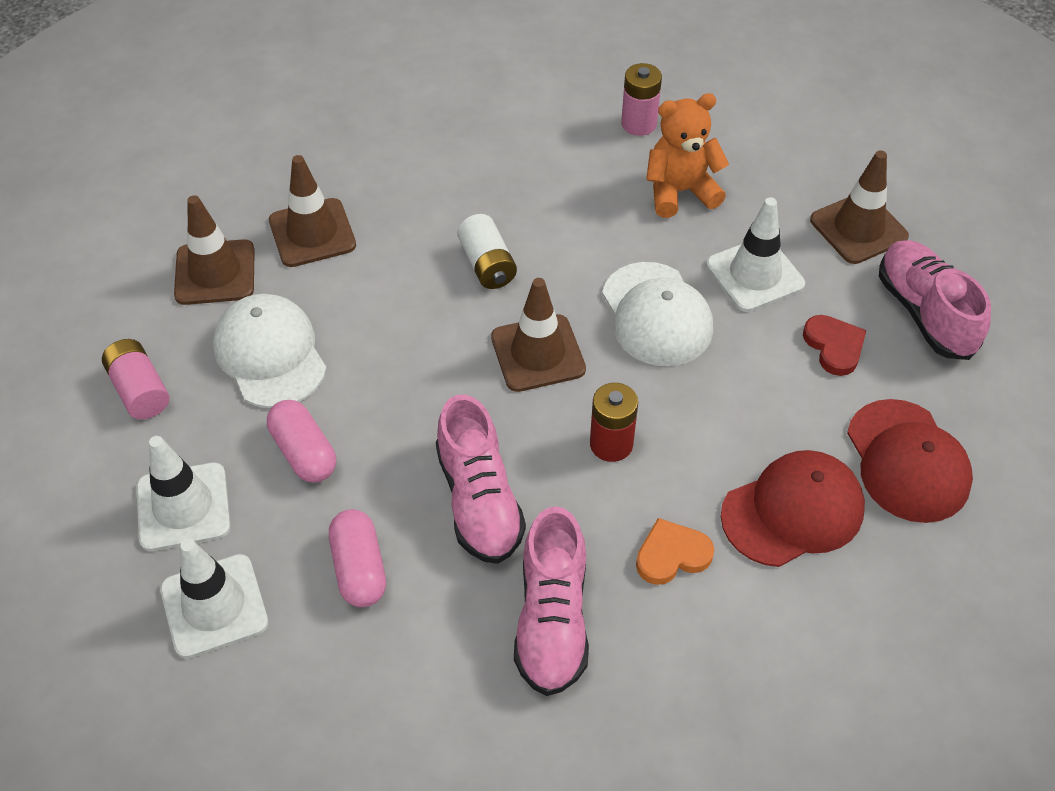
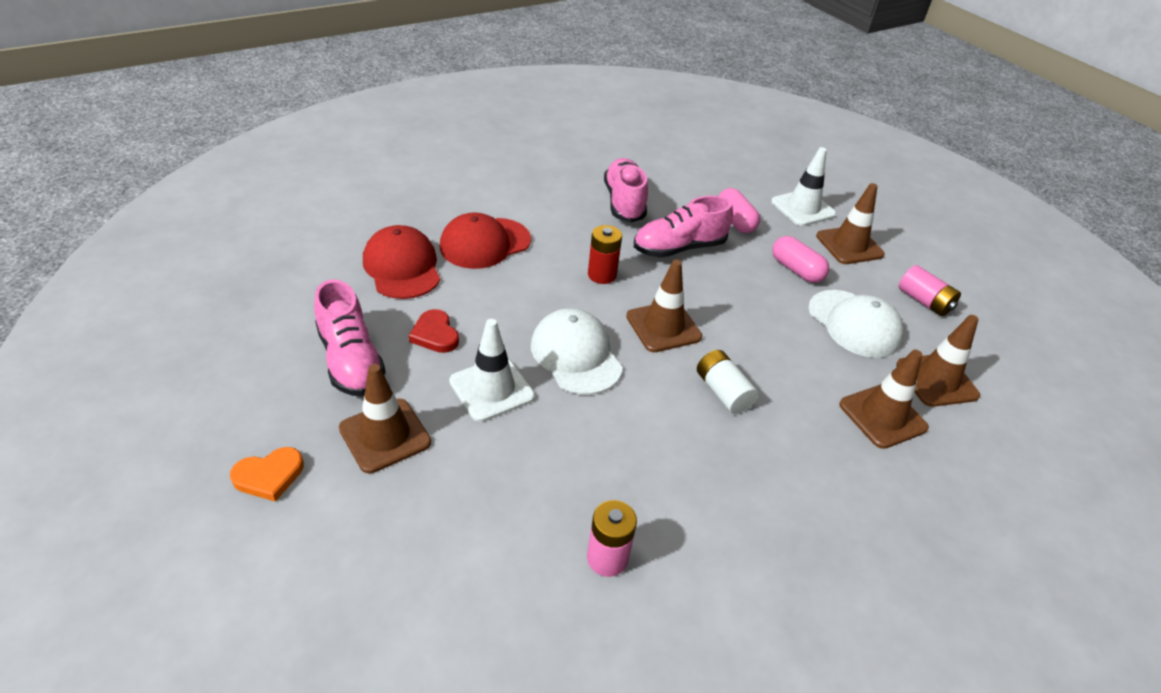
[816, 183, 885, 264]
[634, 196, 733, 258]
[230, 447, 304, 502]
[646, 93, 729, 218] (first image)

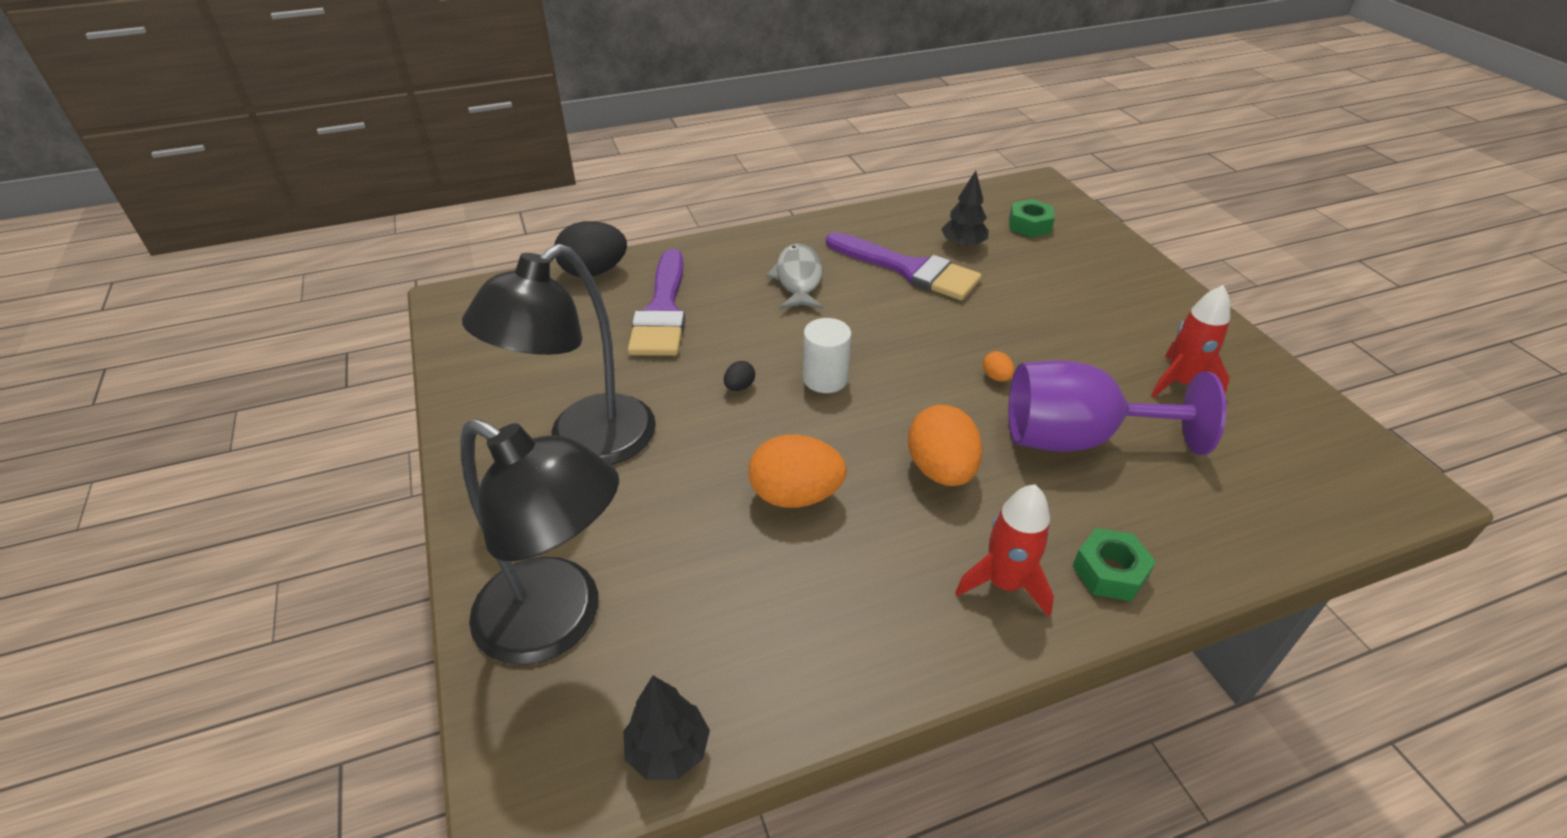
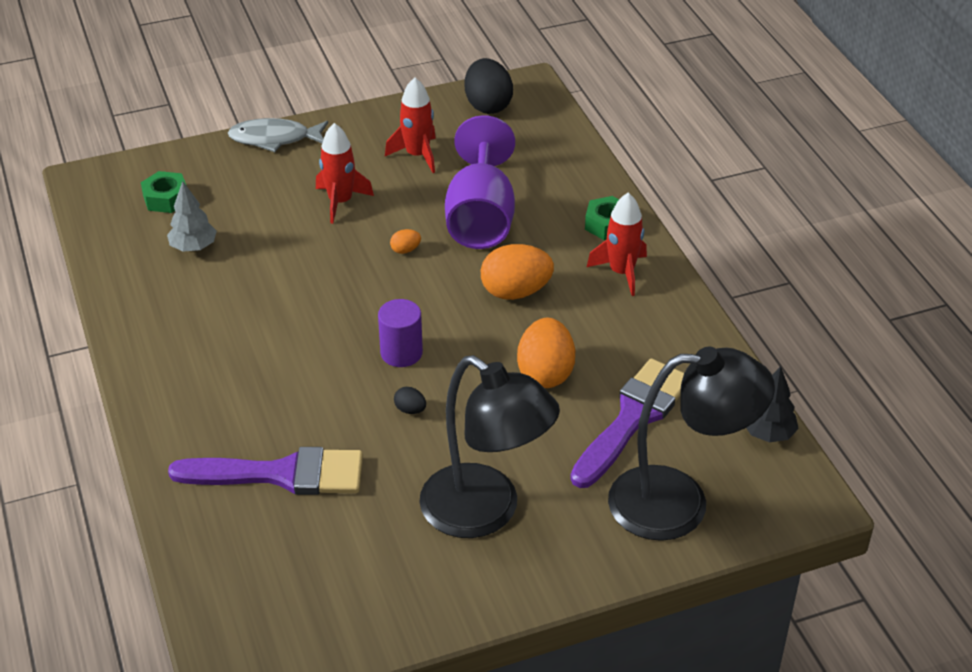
[608, 346, 775, 541]
[464, 58, 513, 114]
[228, 118, 328, 152]
[378, 299, 423, 367]
[570, 359, 684, 488]
[167, 181, 217, 252]
[316, 123, 374, 224]

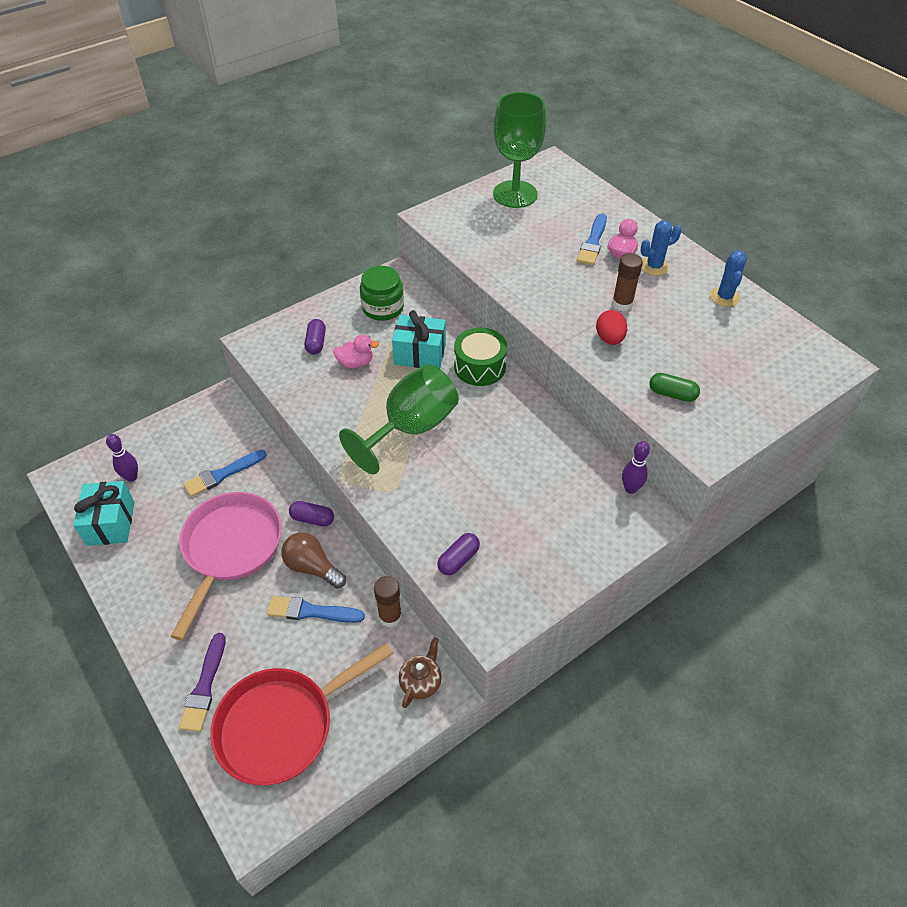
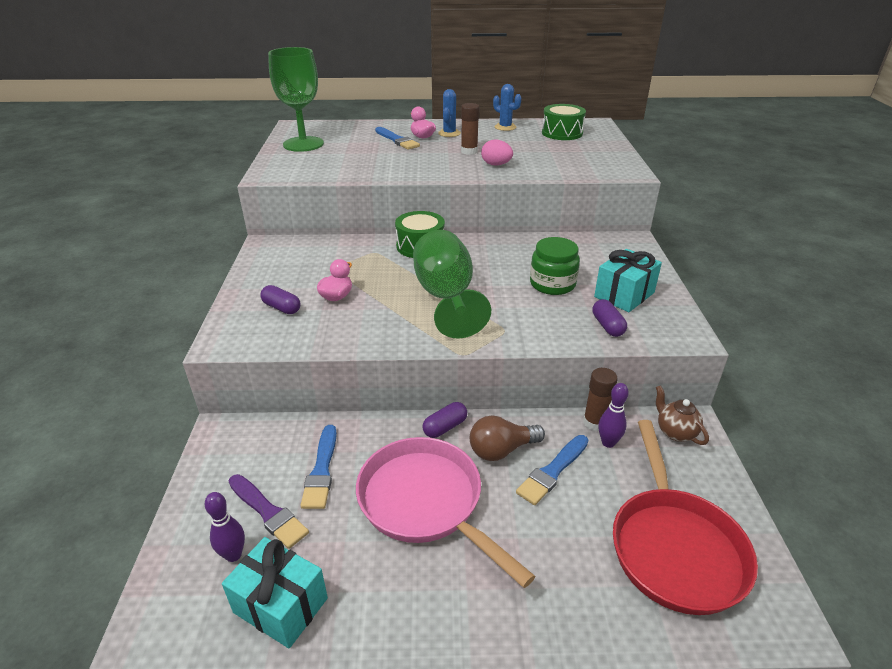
[229, 474, 309, 549]
[530, 237, 580, 295]
[594, 249, 662, 312]
[481, 139, 513, 166]
[599, 383, 629, 448]
[649, 373, 700, 402] (first image)
[542, 104, 586, 140]

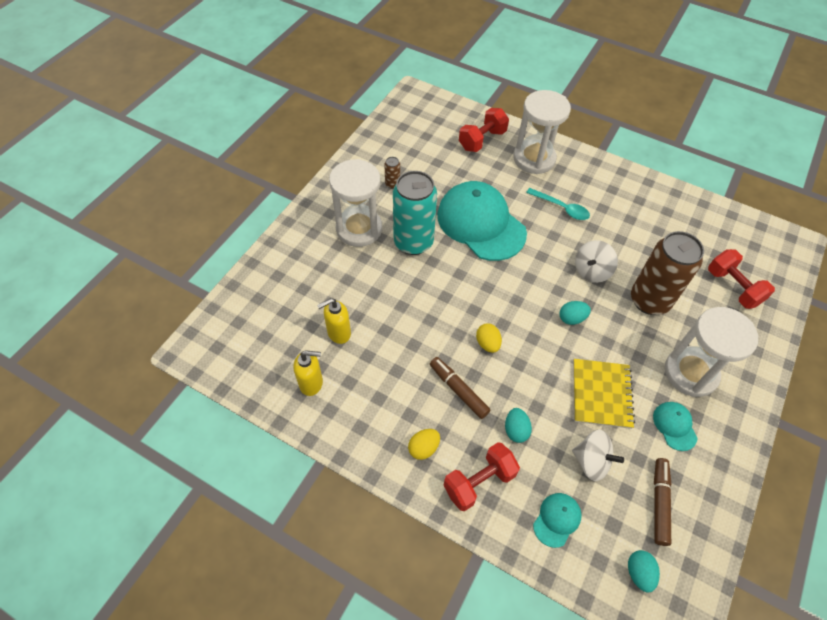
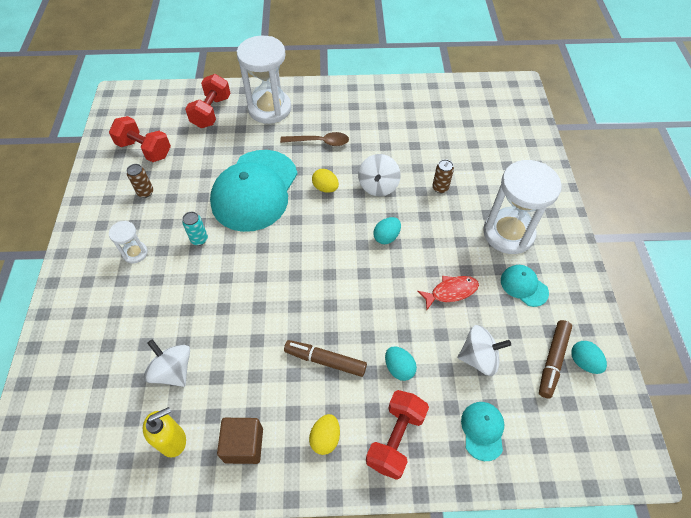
[143, 339, 190, 387]
[109, 221, 148, 263]
[182, 212, 208, 246]
[210, 150, 298, 232]
[312, 169, 339, 193]
[280, 132, 349, 146]
[417, 276, 479, 310]
[571, 341, 607, 374]
[432, 159, 454, 193]
[539, 320, 572, 399]
[109, 116, 171, 162]
[217, 418, 263, 464]

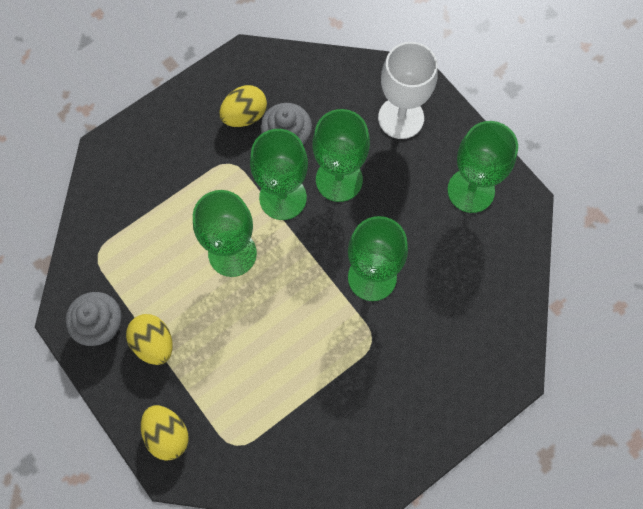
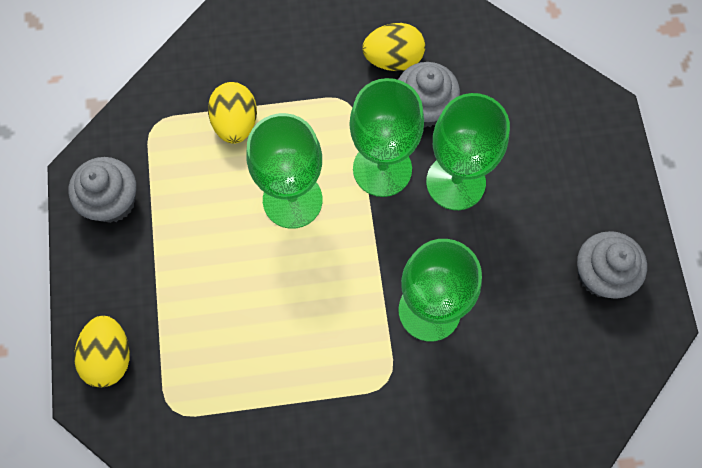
[208, 82, 257, 144]
[378, 42, 438, 139] (first image)
[577, 231, 647, 299]

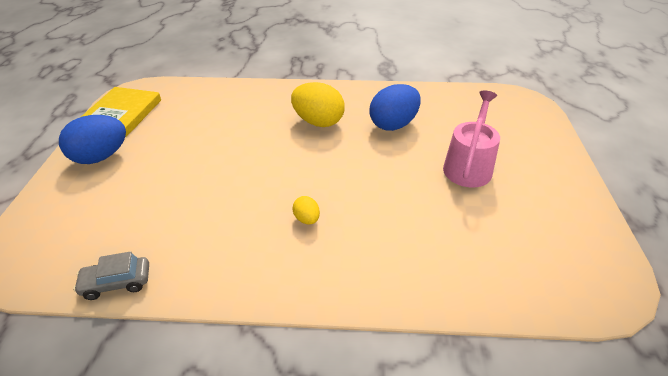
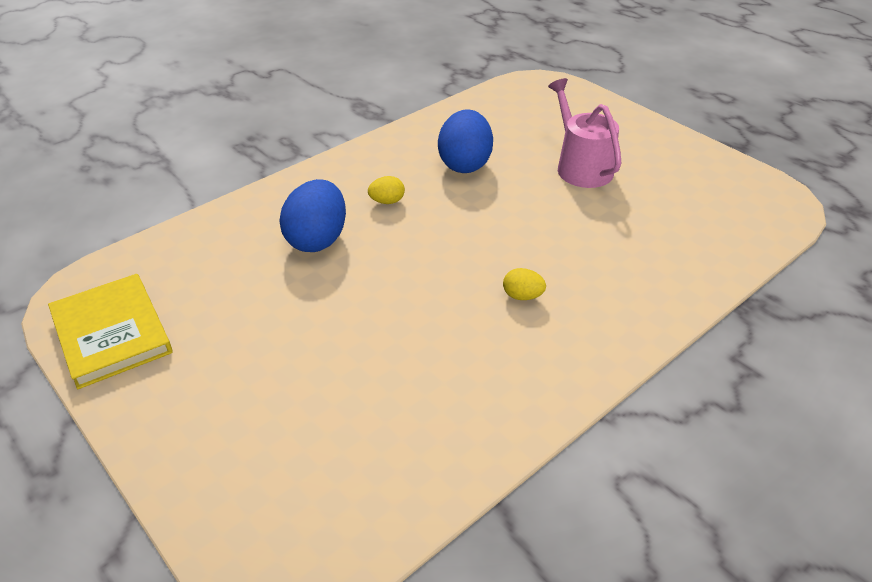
[279, 179, 346, 252]
[73, 252, 149, 300] (first image)
[368, 176, 405, 204]

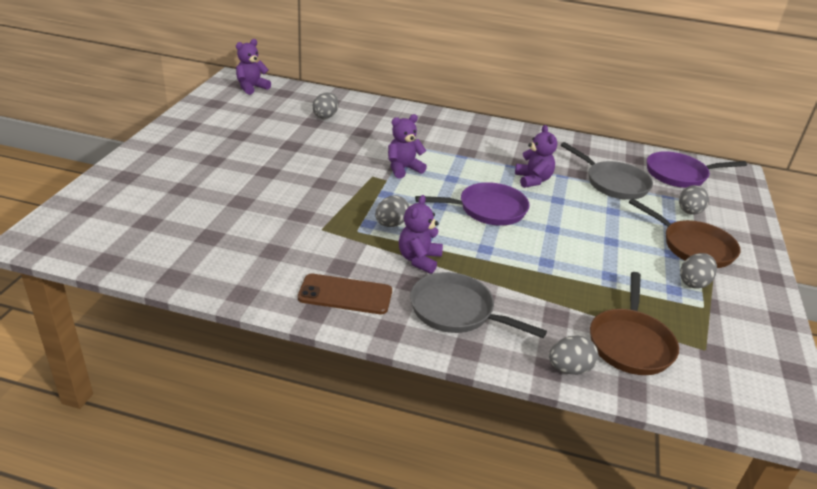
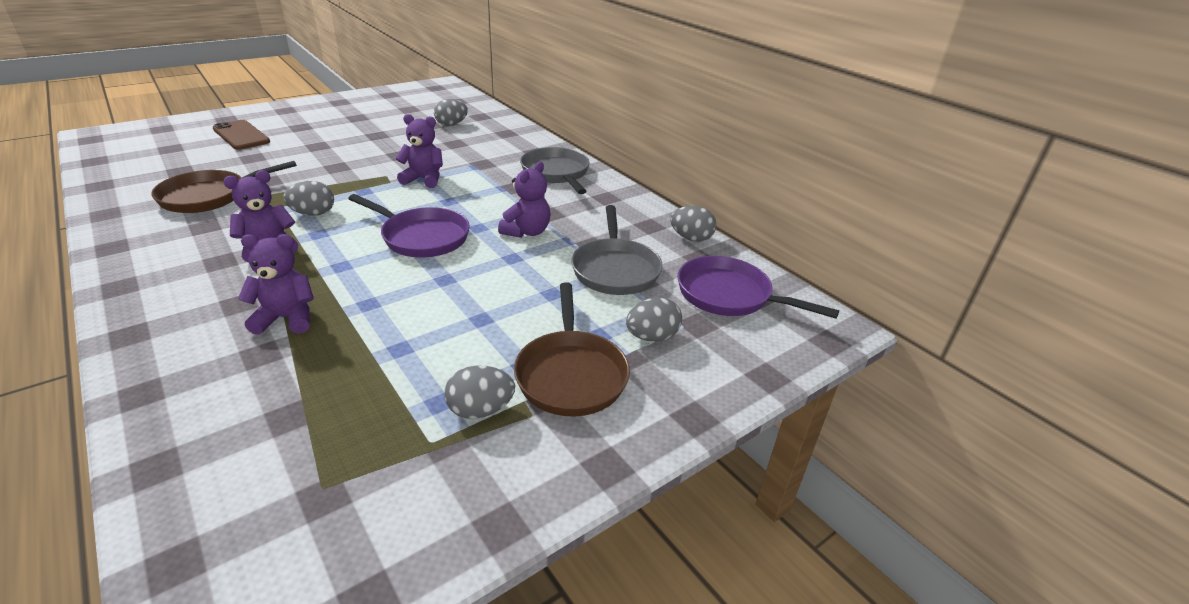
[238, 234, 314, 335]
[213, 120, 270, 150]
[520, 147, 590, 194]
[670, 206, 716, 242]
[151, 161, 297, 213]

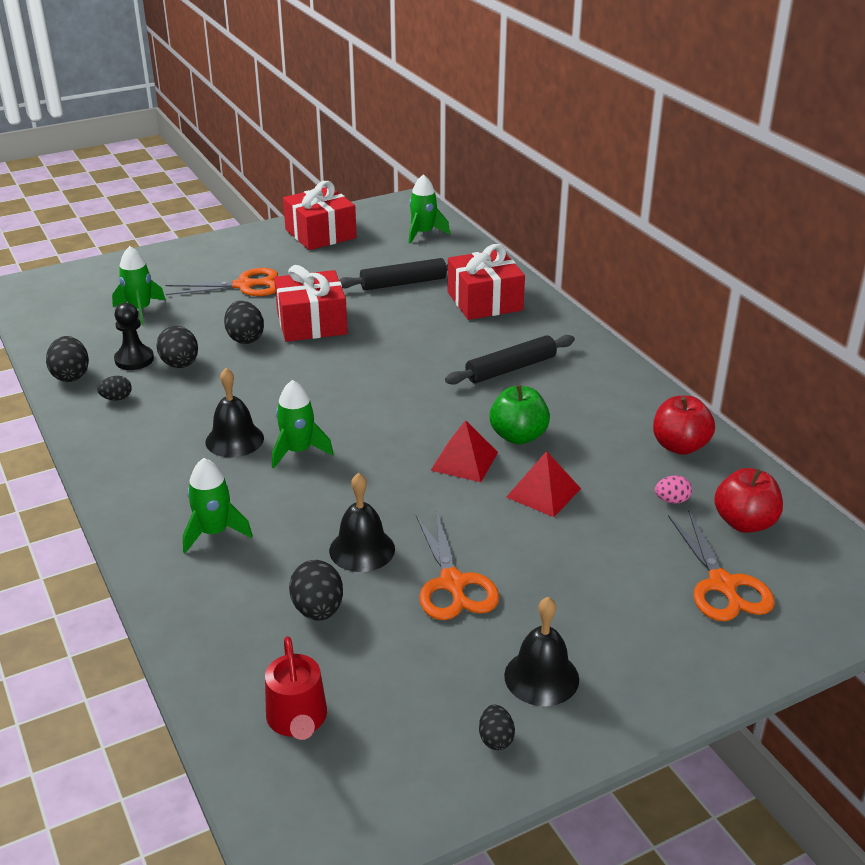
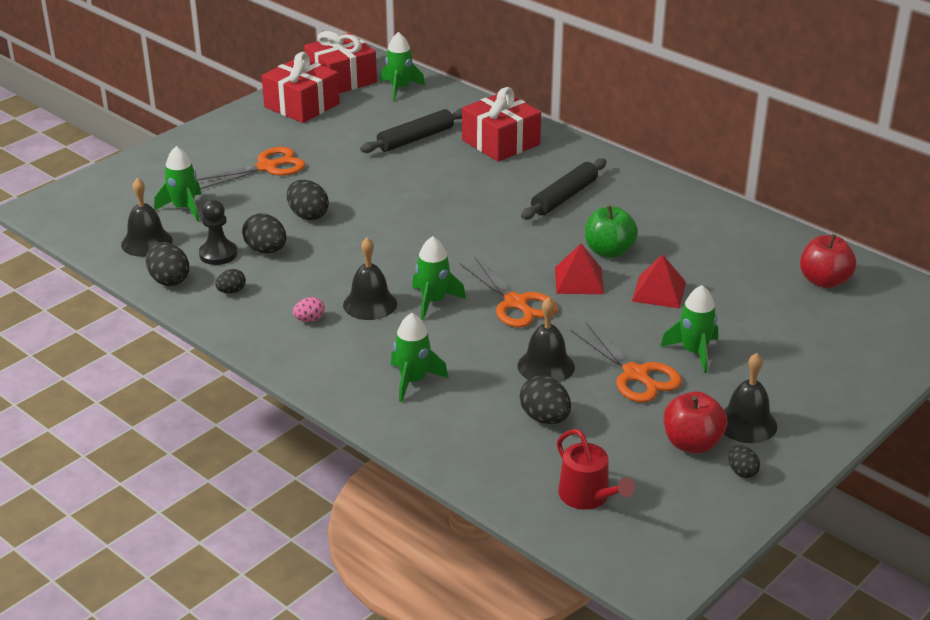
[304, 31, 377, 93]
[664, 391, 727, 454]
[293, 297, 325, 322]
[460, 256, 558, 328]
[121, 178, 173, 257]
[661, 285, 718, 373]

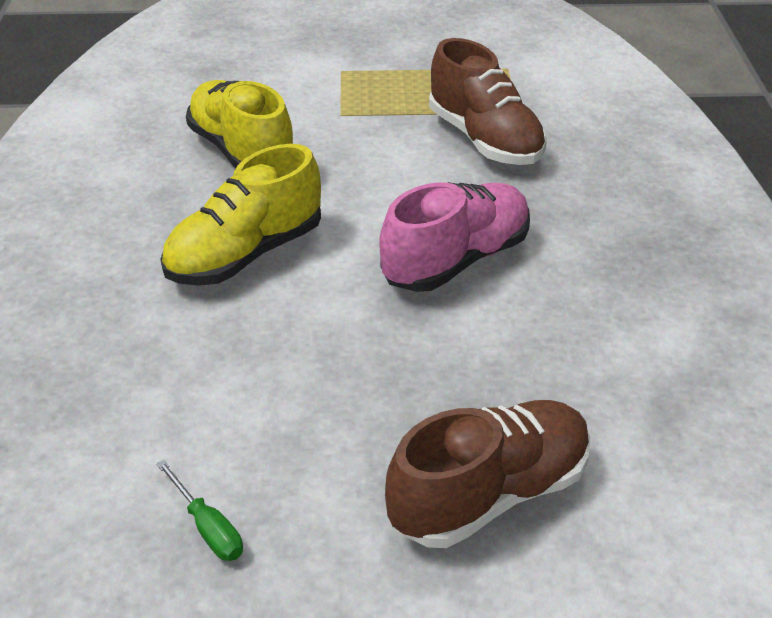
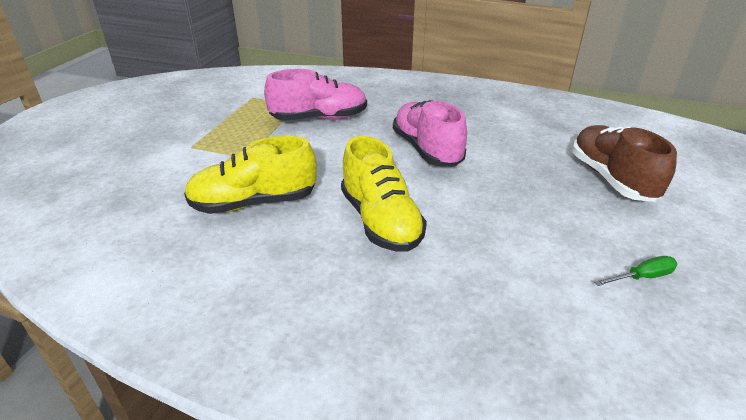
[264, 69, 367, 121]

